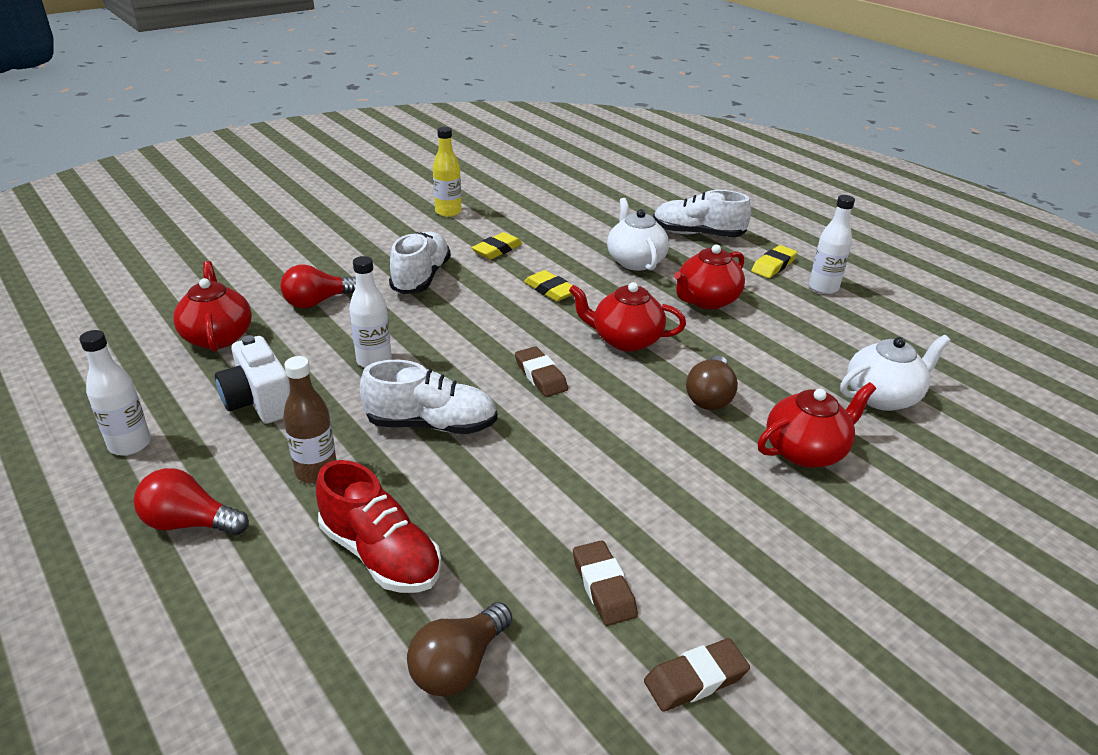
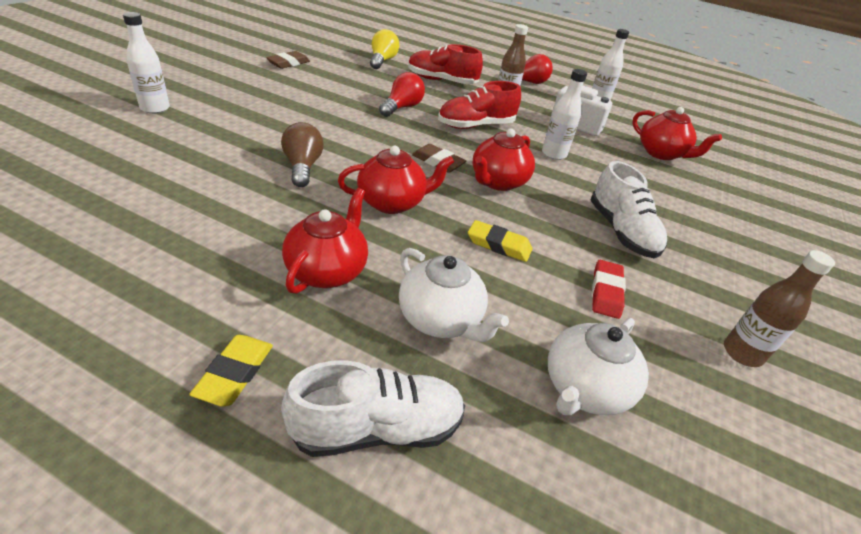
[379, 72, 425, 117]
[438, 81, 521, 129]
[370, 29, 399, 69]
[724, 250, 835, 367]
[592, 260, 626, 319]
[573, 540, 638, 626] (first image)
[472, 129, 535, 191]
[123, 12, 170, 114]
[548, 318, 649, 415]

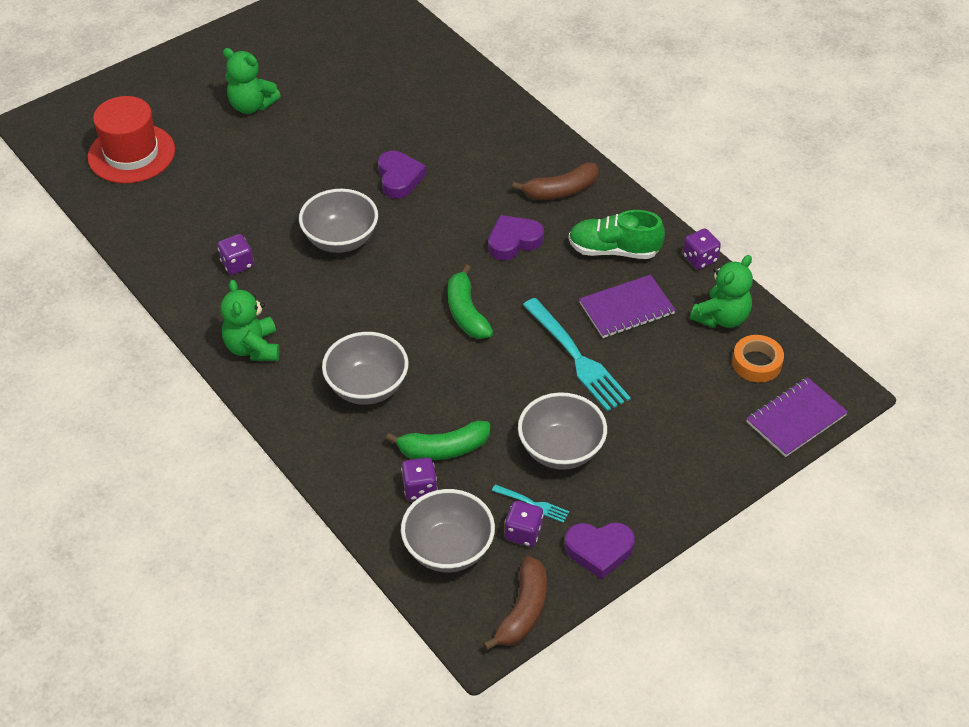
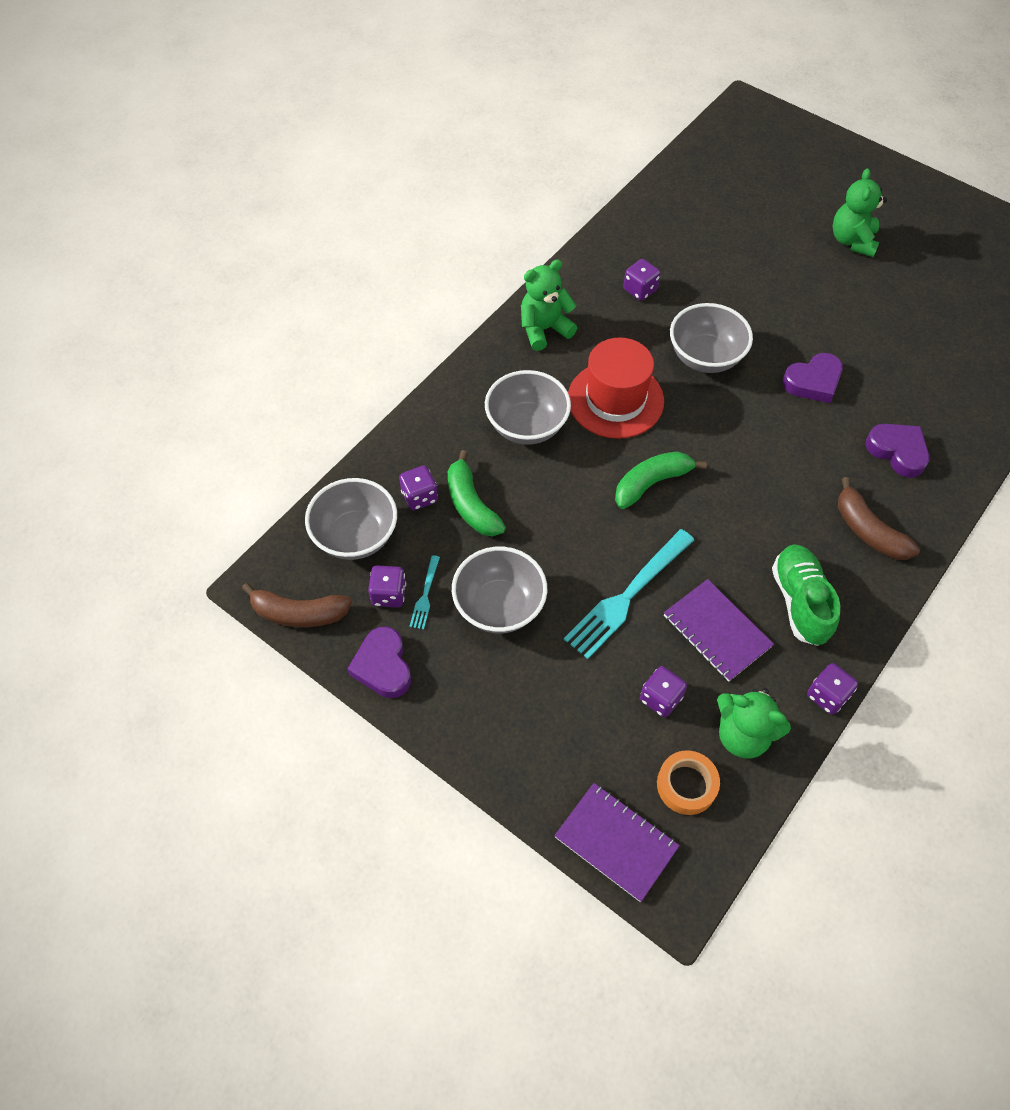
[568, 337, 664, 439]
[866, 424, 930, 478]
[640, 666, 687, 717]

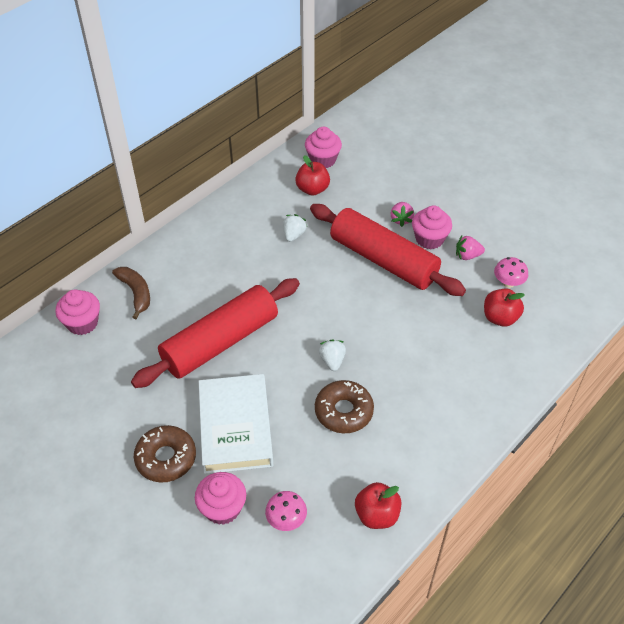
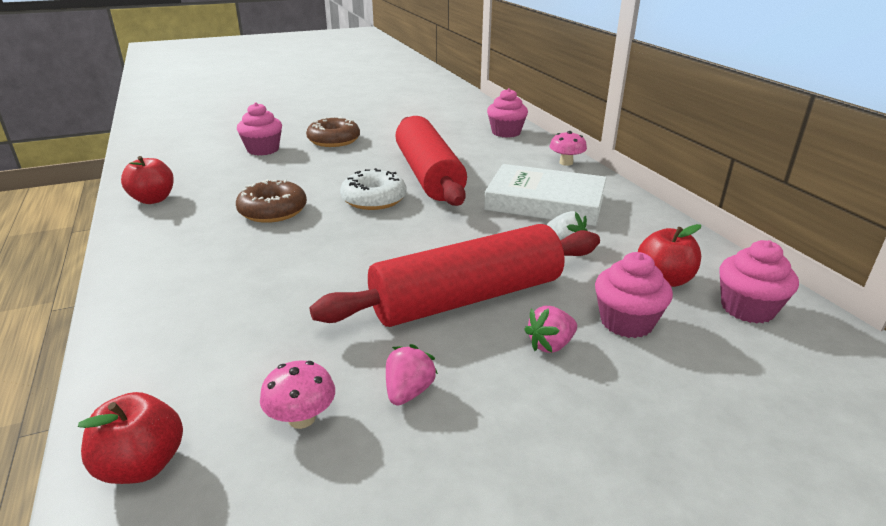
[112, 267, 150, 319] (first image)
[484, 164, 607, 226]
[549, 131, 587, 166]
[319, 340, 346, 371] (first image)
[524, 306, 577, 353]
[595, 252, 673, 338]
[78, 392, 183, 484]
[340, 168, 406, 210]

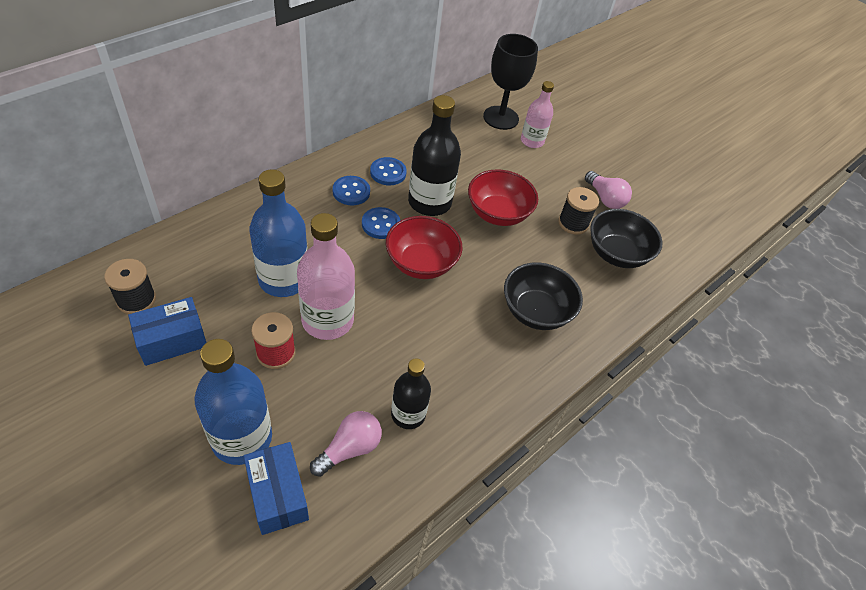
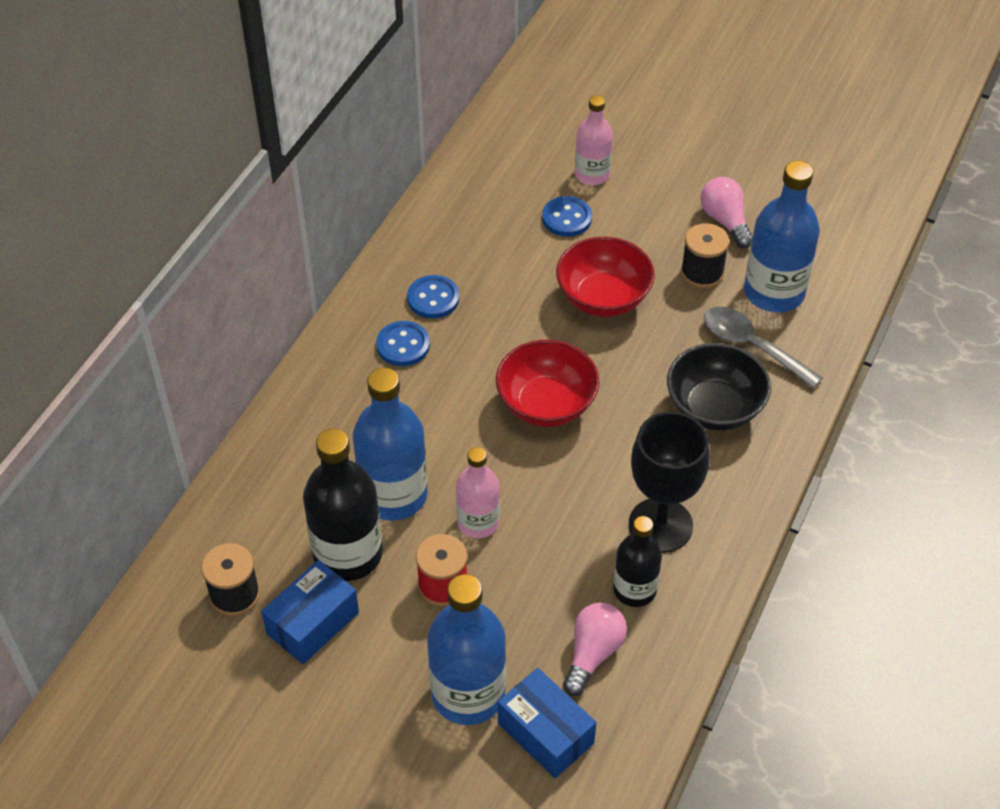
[456, 447, 500, 538]
[542, 196, 592, 237]
[303, 428, 383, 581]
[629, 412, 710, 553]
[701, 177, 753, 248]
[744, 160, 820, 312]
[704, 307, 823, 388]

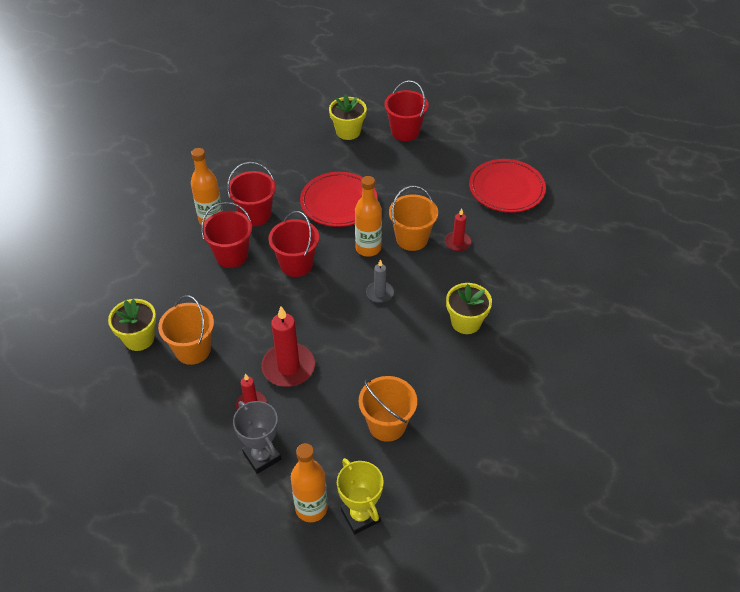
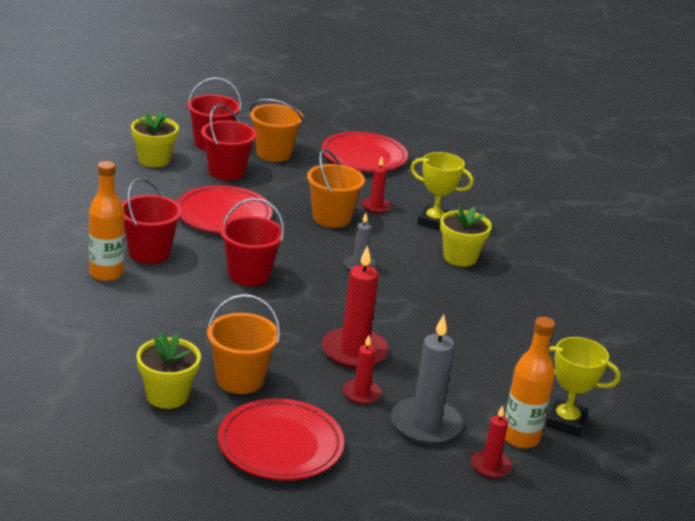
[201, 105, 257, 181]
[391, 314, 463, 445]
[355, 176, 382, 257] (first image)
[250, 99, 304, 162]
[218, 398, 344, 481]
[410, 152, 474, 231]
[470, 405, 512, 478]

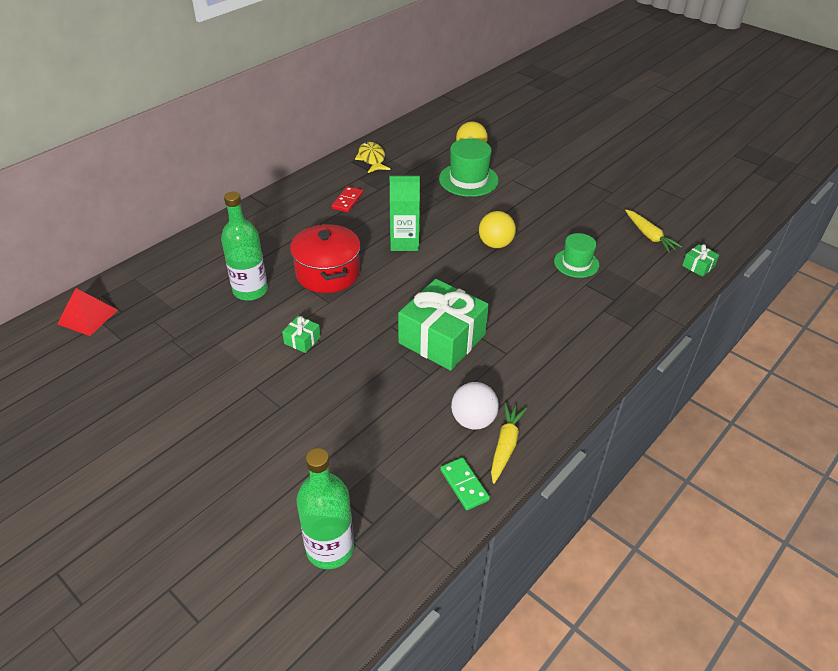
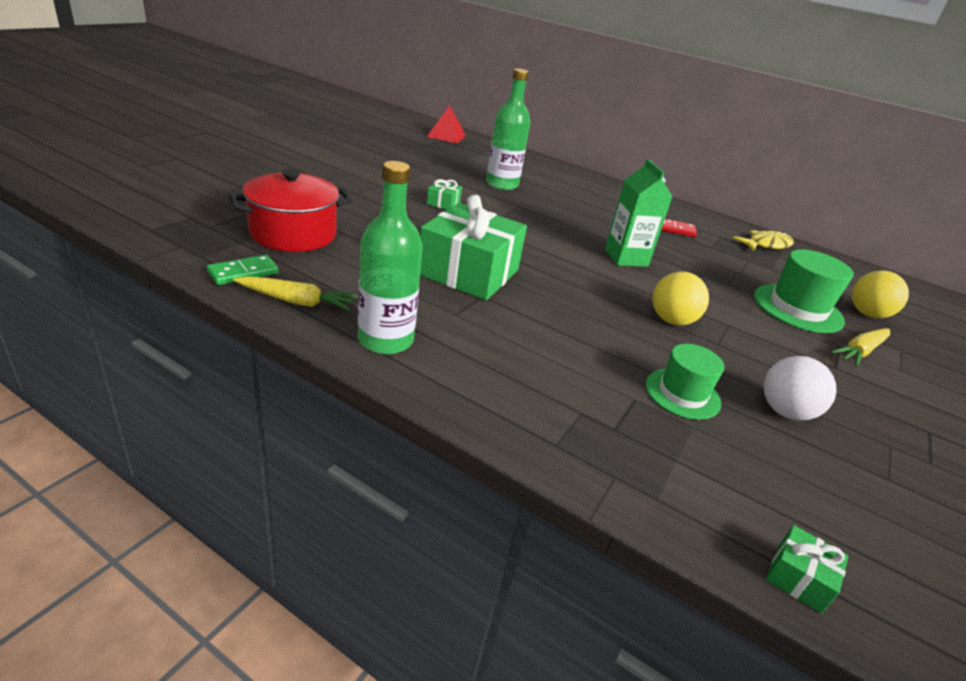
[229, 169, 352, 252]
[358, 161, 423, 355]
[764, 356, 836, 421]
[831, 328, 890, 367]

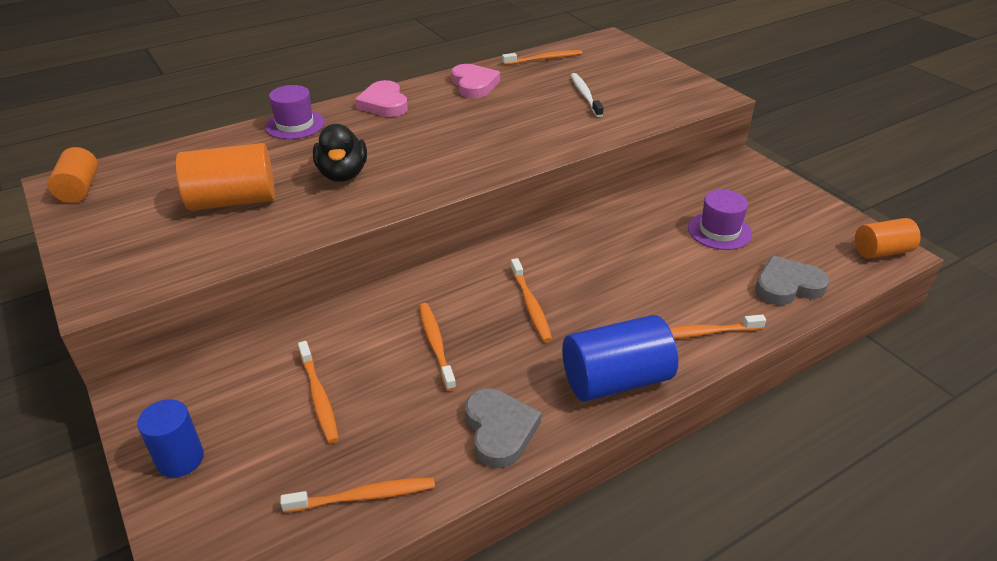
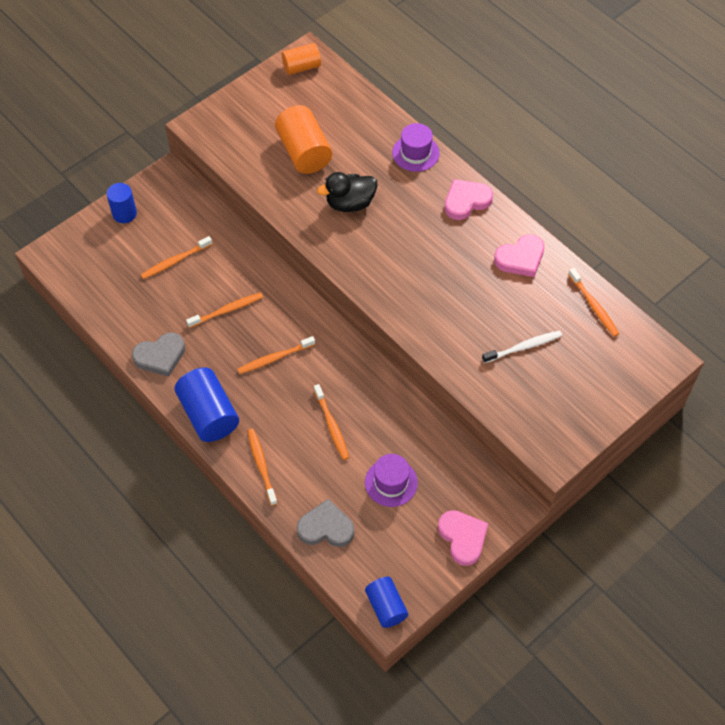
[314, 384, 349, 460]
[297, 499, 355, 547]
[365, 577, 408, 628]
[438, 510, 488, 566]

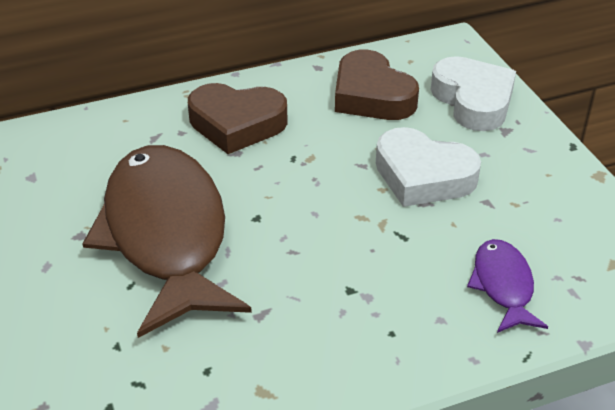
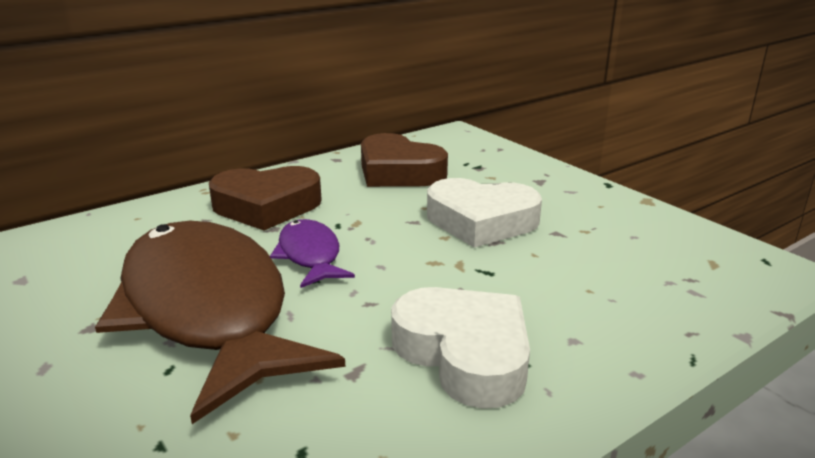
[391, 287, 530, 409]
[270, 219, 355, 288]

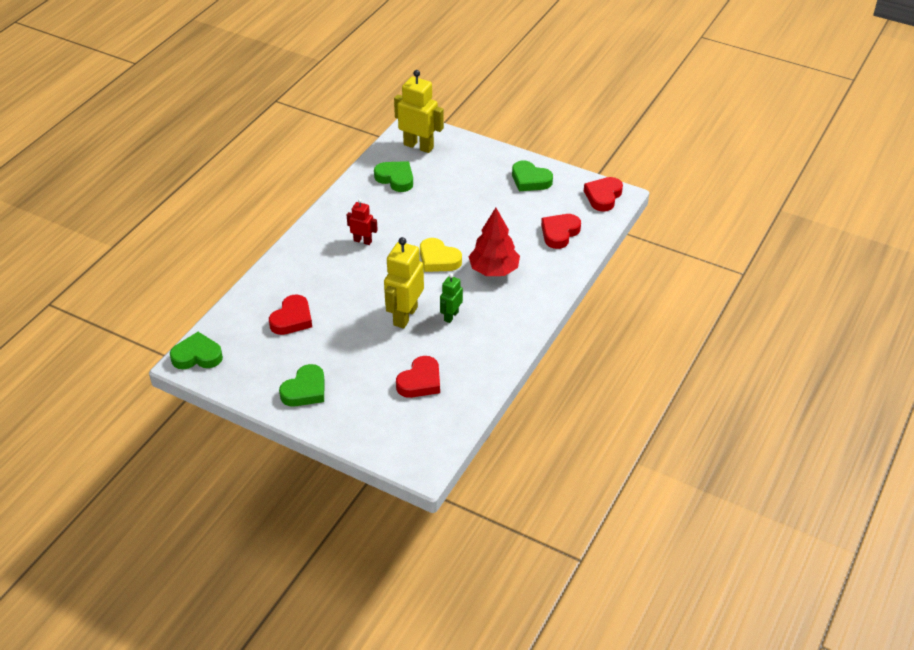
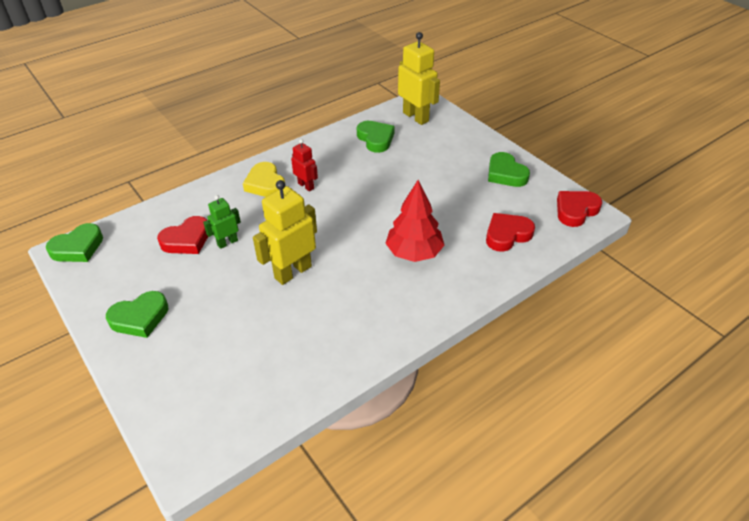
[46, 223, 103, 262]
[396, 356, 440, 398] (first image)
[243, 162, 285, 197]
[203, 195, 241, 249]

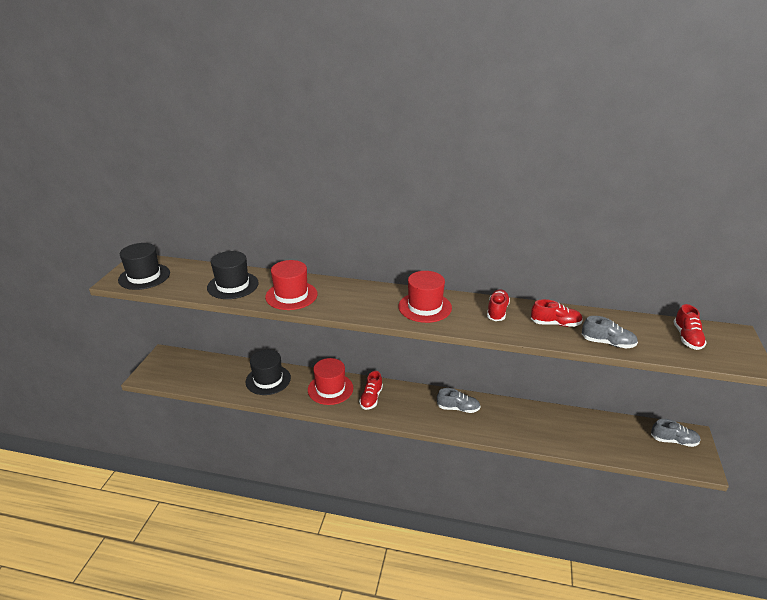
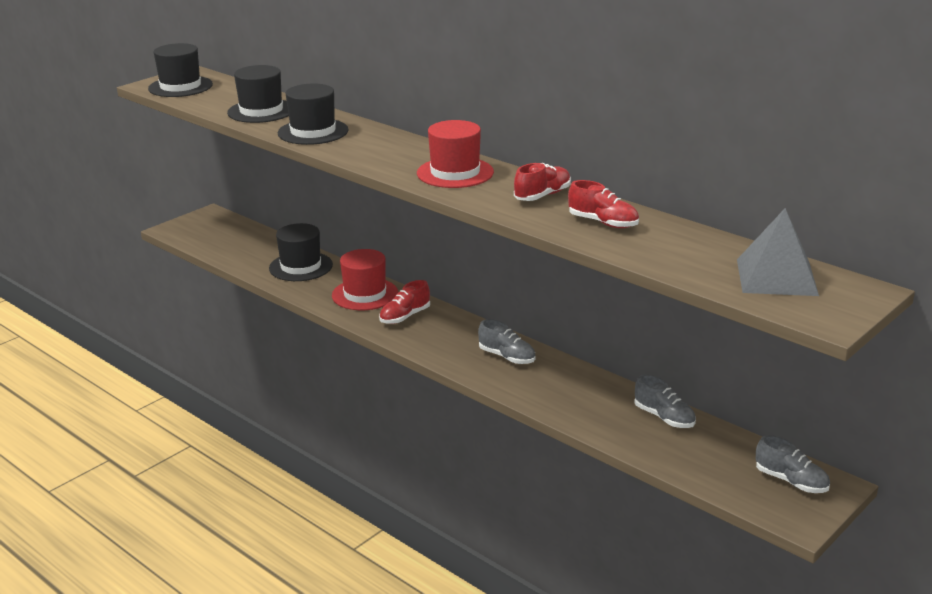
[278, 83, 349, 145]
[634, 374, 696, 428]
[737, 208, 819, 296]

